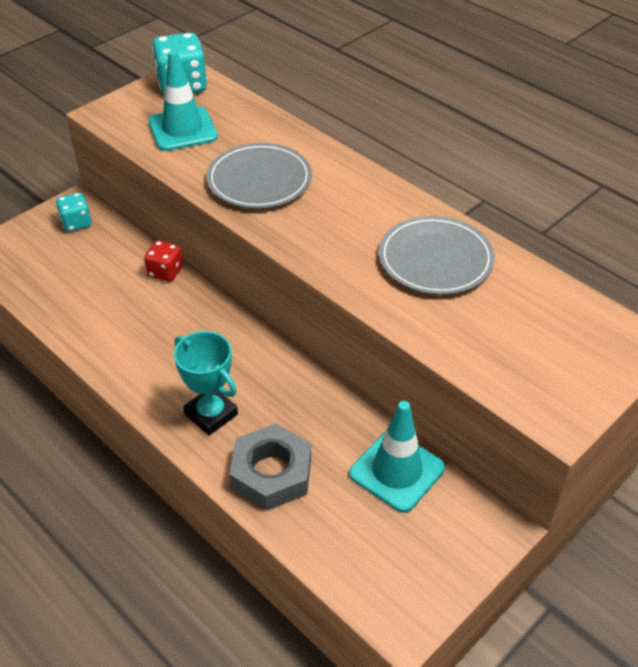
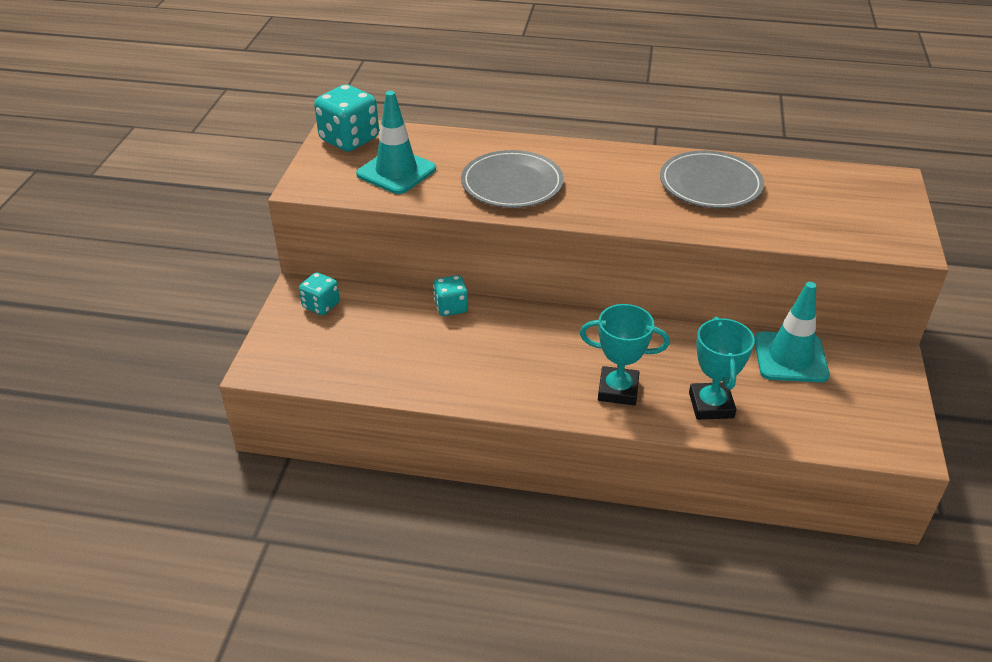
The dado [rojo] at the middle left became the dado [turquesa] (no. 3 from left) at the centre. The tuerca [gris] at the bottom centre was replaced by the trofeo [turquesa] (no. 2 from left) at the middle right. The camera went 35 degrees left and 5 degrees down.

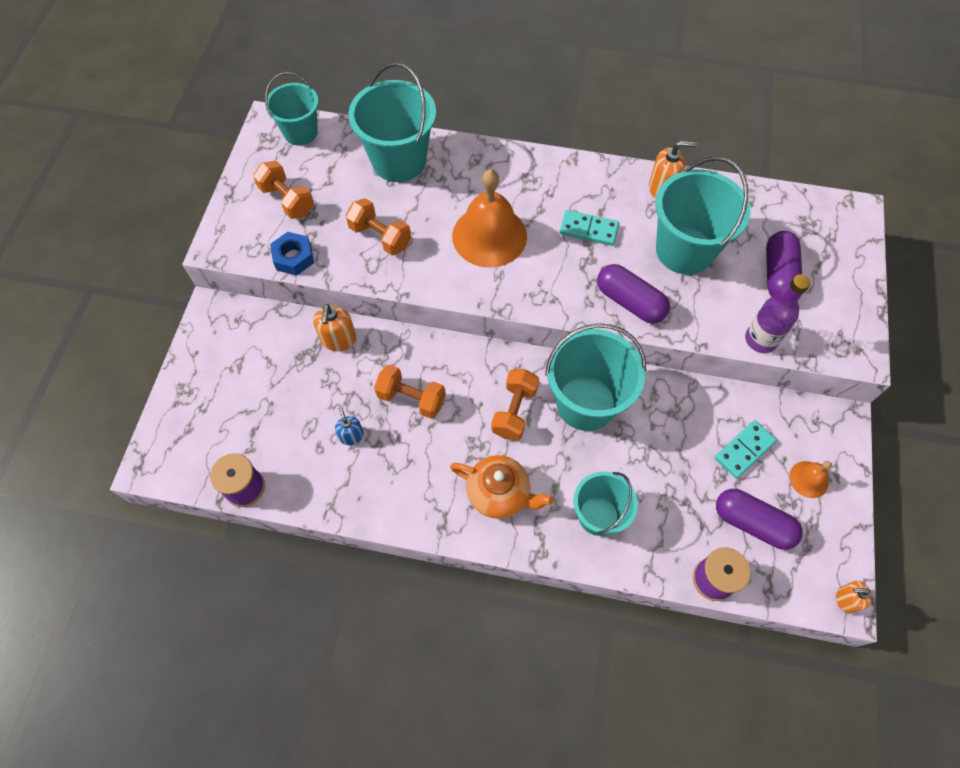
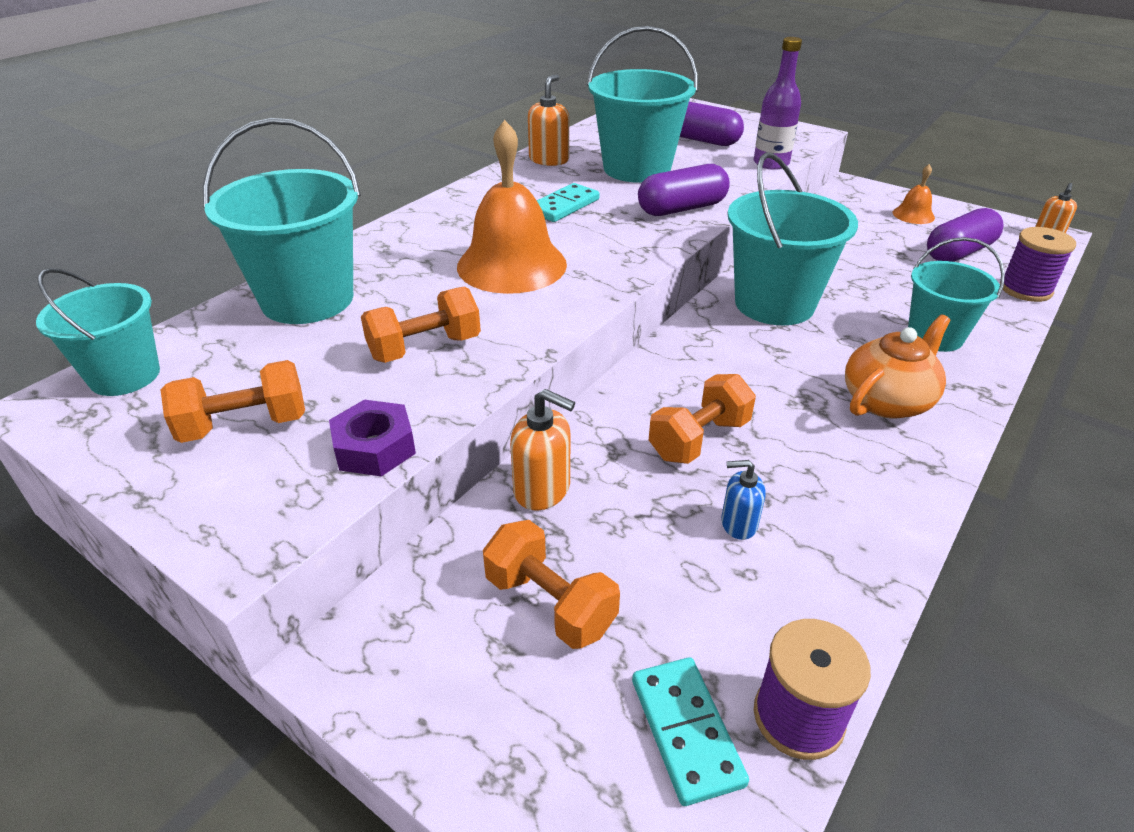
The tuerca [azul] at the top left became the tuerca [morado] at the middle left. The mancuerna [naranja] (no. 4 from left in the first image) moved from the centre to the bottom centre. The ficha de dominó [turquesa] (no. 2 from left) moved from the middle right to the bottom centre. The camera went 65 degrees left and 25 degrees down.

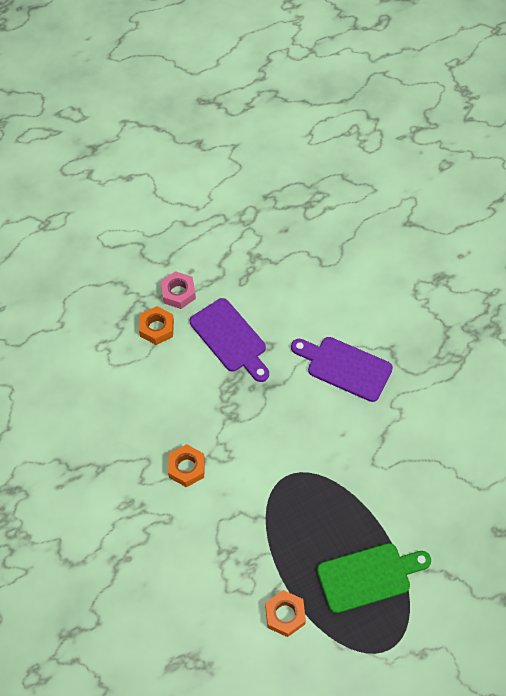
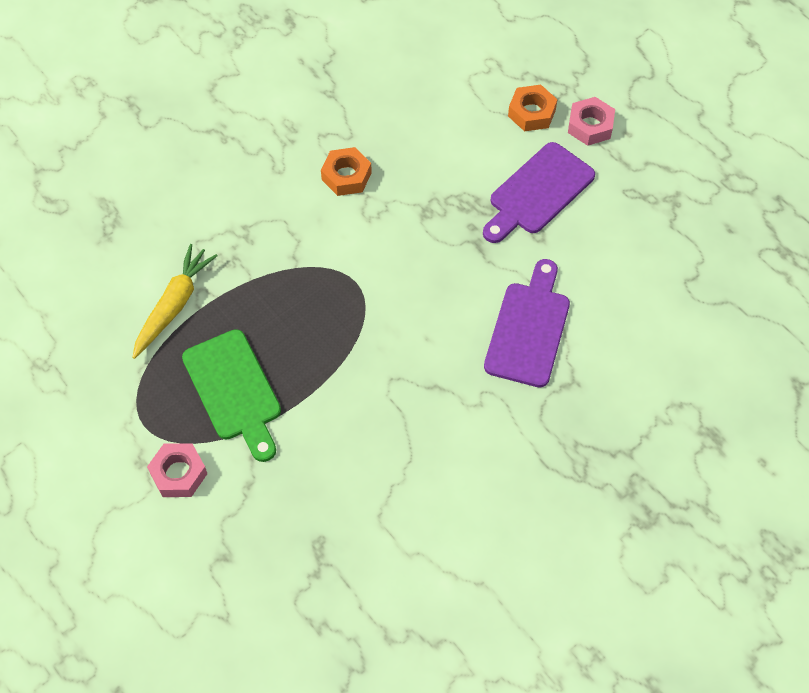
The tuerca [naranja] (no. 3 from left) at the bottom centre was replaced by the zanahoria [amarillo] at the middle left. The tuerca [rosa] (no. 1 from left) at the bottom left appeared. The camera went 80 degrees right and 0 degrees up.

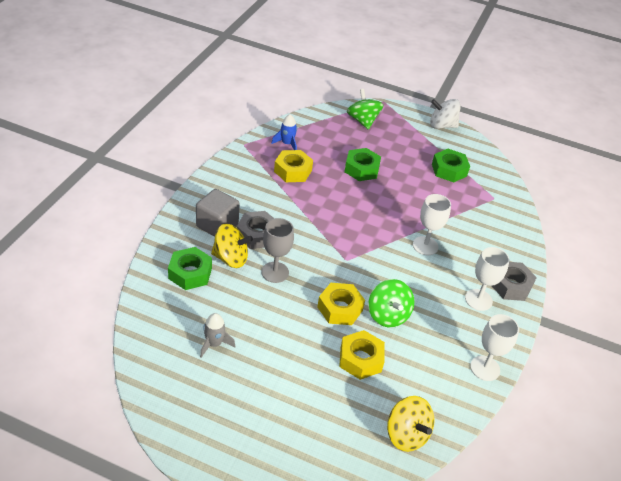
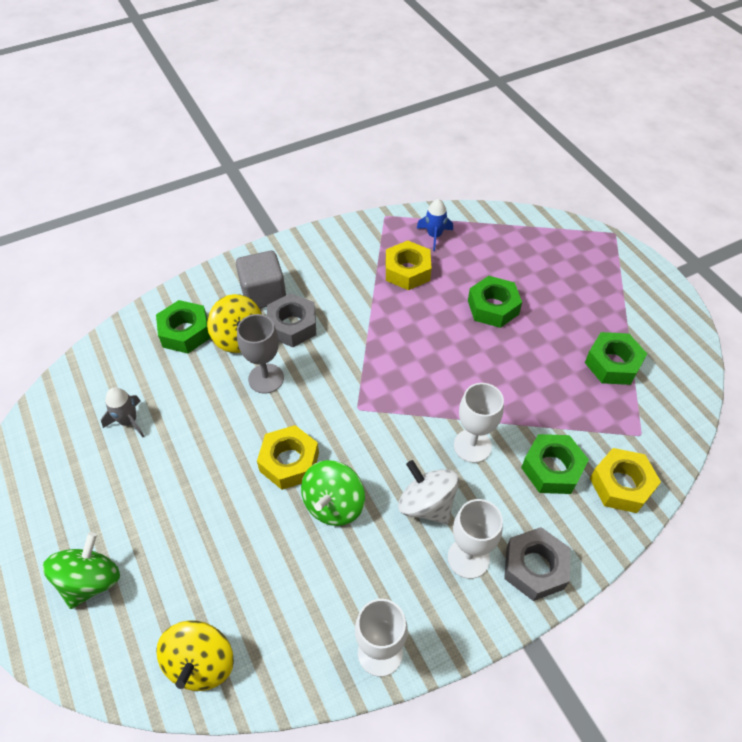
The peonza [verde] (no. 1 from left) moved from the top centre to the bottom left. The peonza [blanco] moved from the top right to the centre. The tuerca [verde] (no. 3 from left) at the middle right appeared. The tuerca [amarillo] (no. 3 from left) moved from the bottom centre to the middle right. The camera went 45 degrees right and 10 degrees up.

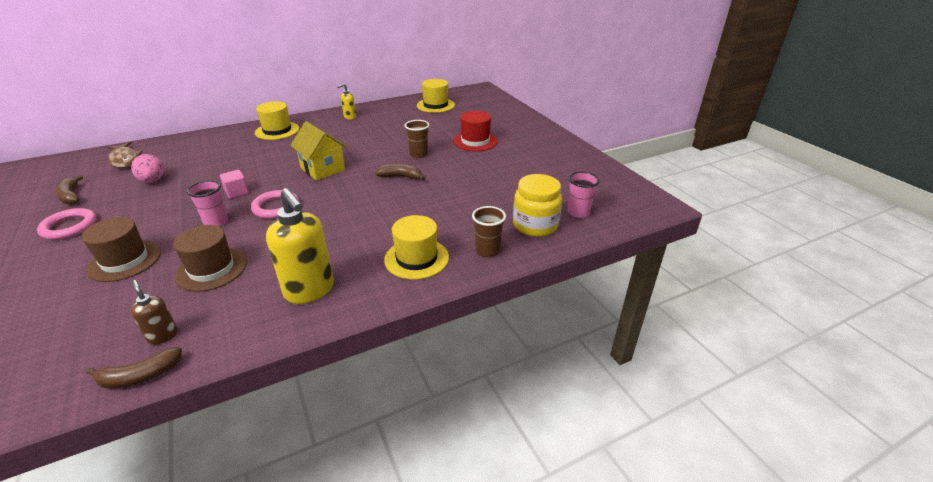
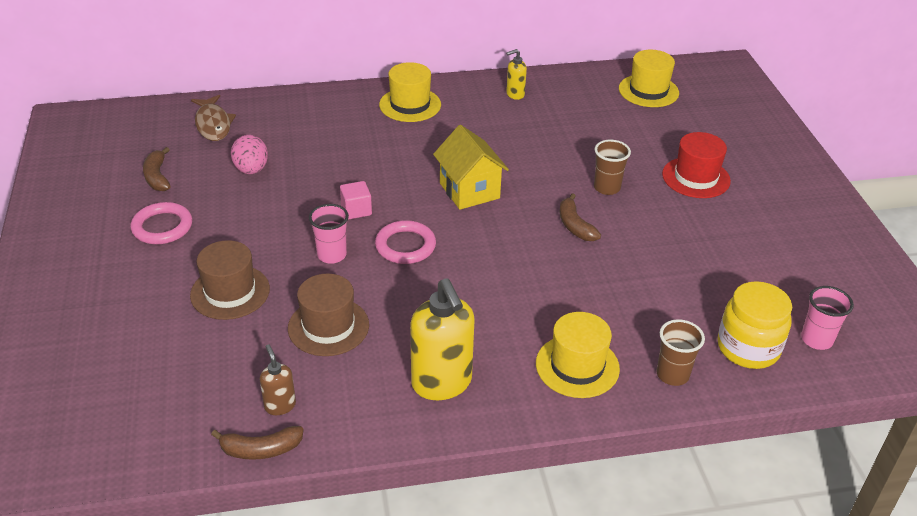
The plátano [marrón] (no. 3 from left) at the centre turned 135 degrees counterclockwise. The camera went 15 degrees right and 5 degrees up.

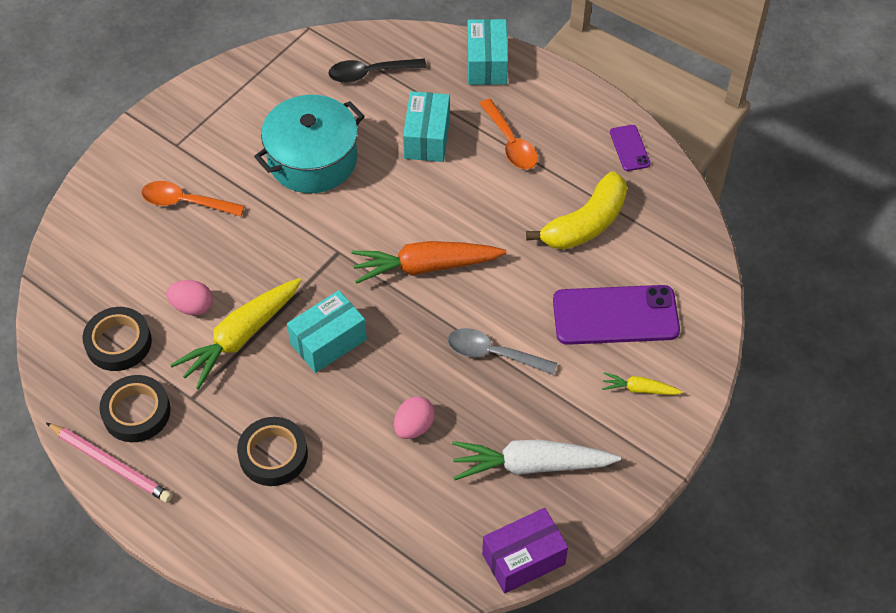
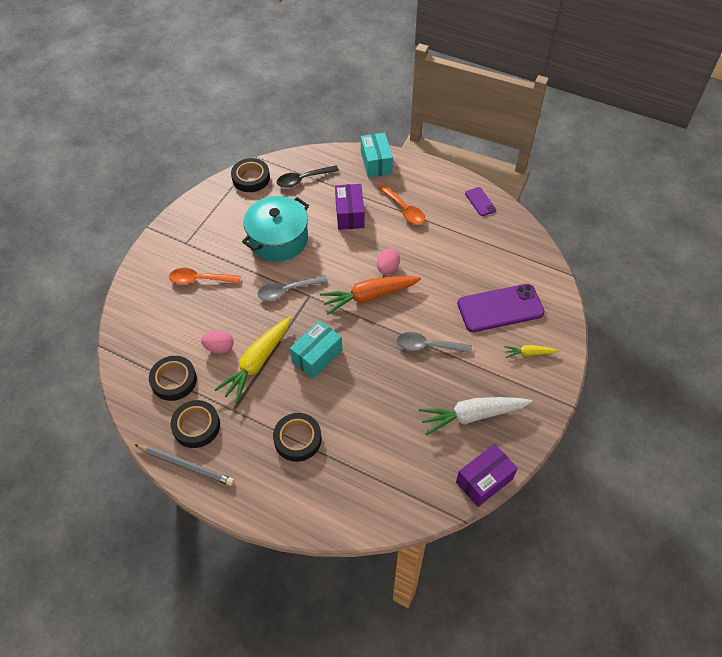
The lápiz [rosa] at the bottom left became the lápiz [gris] at the bottom left. The cinta adhesiva [negro] (no. 3 from left) at the top centre appeared. The cuchara [gris] (no. 1 from left) at the centre appeared. The caja [turquesa] (no. 2 from left) at the top centre became the caja [morado] (no. 1 from left) at the top centre. The huevo [rosa] (no. 2 from left) moved from the bottom centre to the centre. The plátano [amarillo] at the centre disappeared. The camera went 10 degrees left and 0 degrees up.

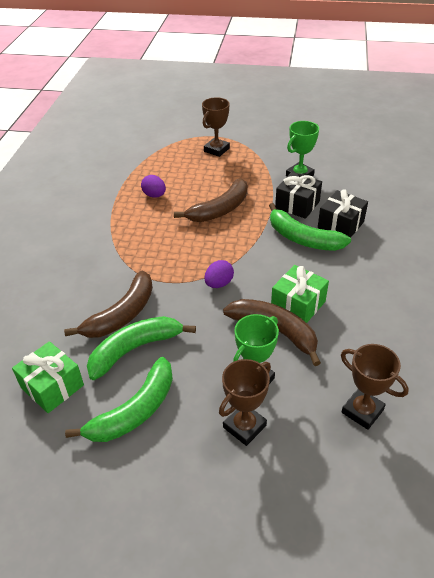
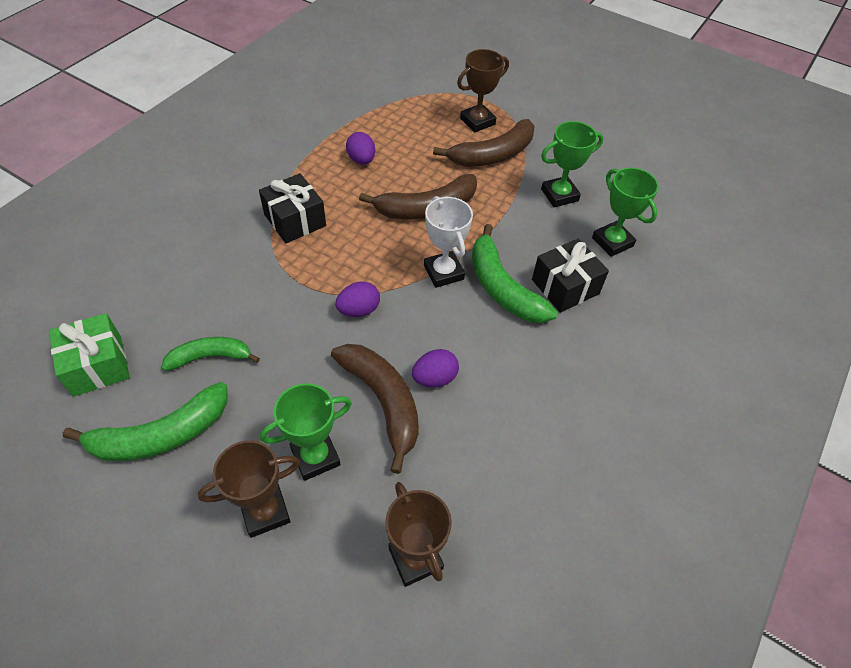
The plátano [verde] (no. 2 from left) at the middle left changed to 0.64 times the size. The regalo [negro] (no. 1 from left) moved from the middle right to the top centre. The regalo [verde] (no. 2 from left) at the middle right was replaced by the huevo [morado] (no. 3 from left) at the centre. The trofeo [blanco] at the centre appeared. The plátano [marrón] (no. 1 from left in the first image) moved from the middle left to the top centre. The trofeo [verde] (no. 3 from left) at the top right appeared. The camera went 20 degrees right and 10 degrees up.

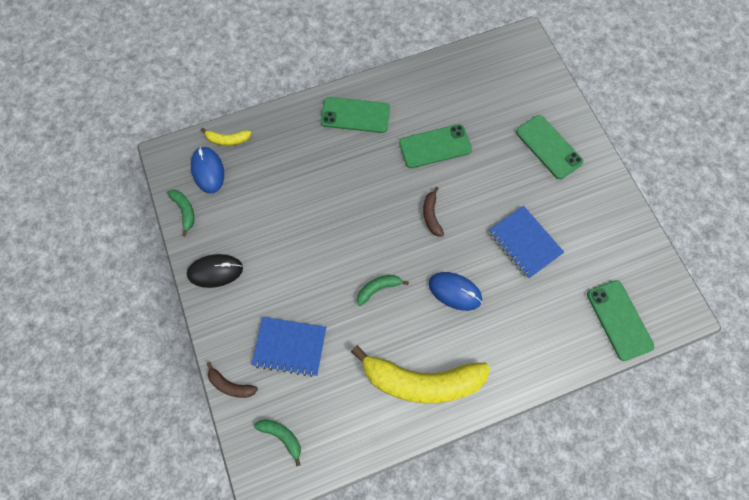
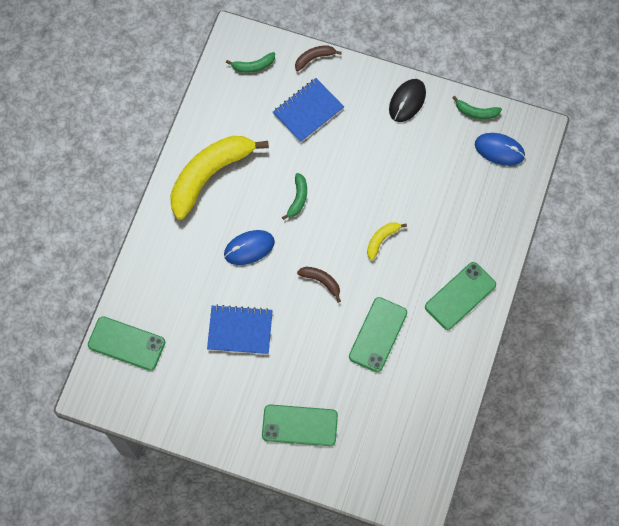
The plátano [amarillo] (no. 1 from left in the first image) moved from the top left to the centre. The camera went 130 degrees right and 0 degrees up.

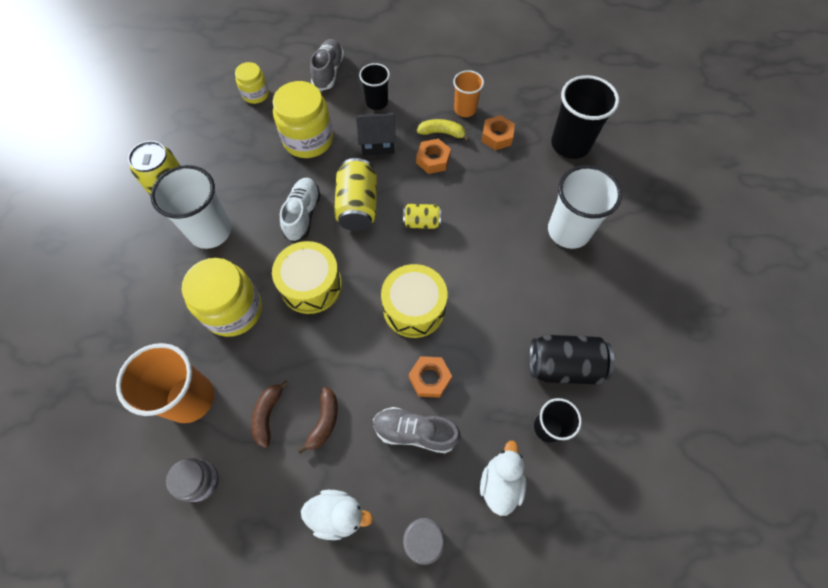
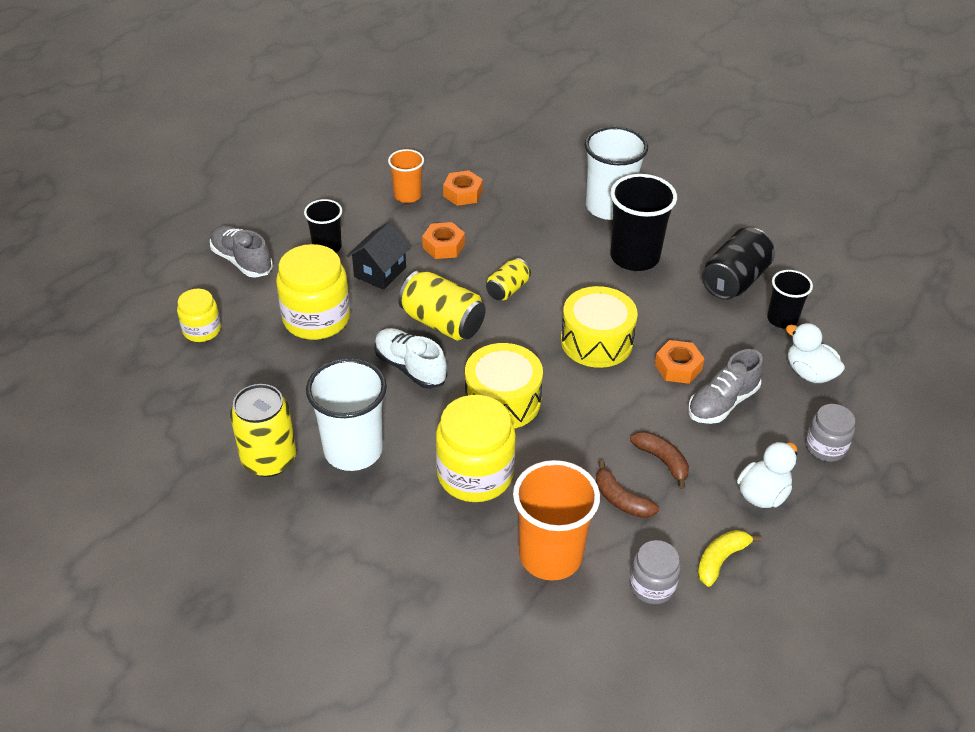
The vaso [negro] (no. 3 from left in the first image) moved from the top right to the top centre. The plátano [amarillo] moved from the top centre to the bottom right. The camera went 55 degrees left and 20 degrees down.

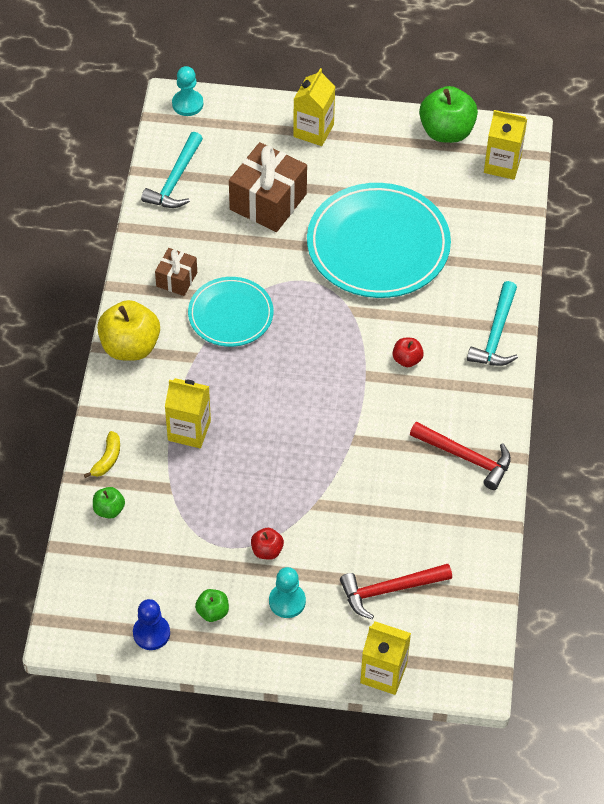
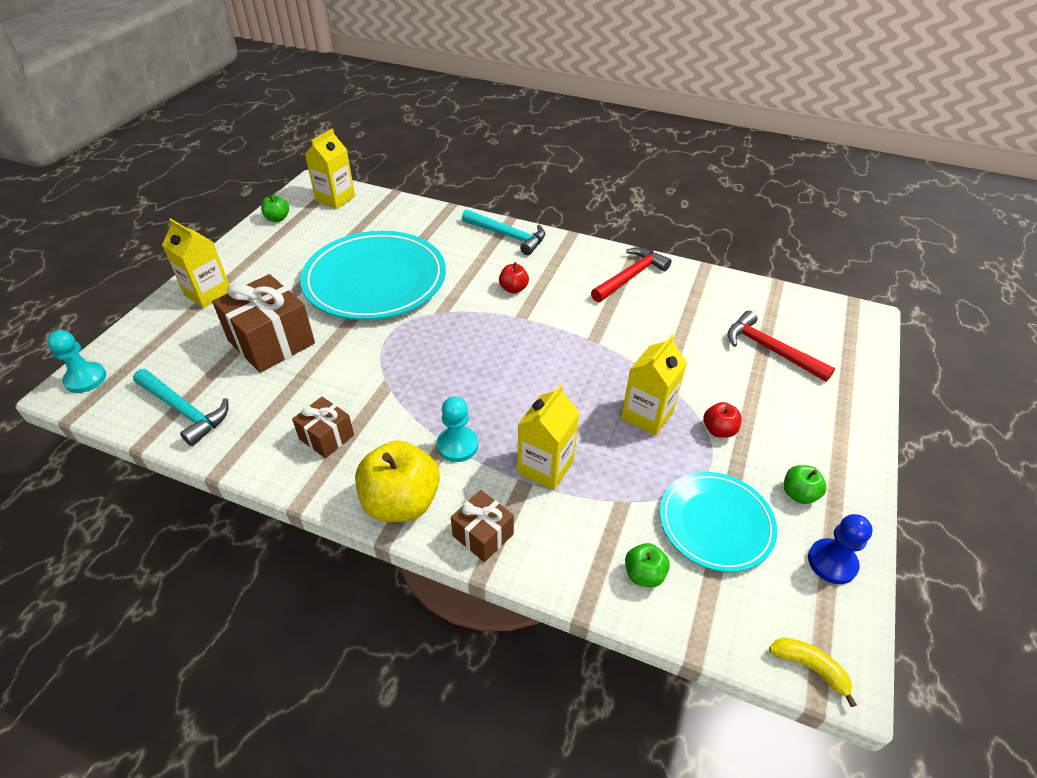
The manzana [verde] (no. 3 from left in the first image) at the top right changed to 0.50 times the size. The peón [turquesa] (no. 2 from left) moved from the bottom centre to the centre. The regalo [marrón] (no. 3 from left) at the bottom centre appeared. The cartón de leche [amarillo] (no. 3 from left in the first image) moved from the bottom centre to the centre. The plato [turquesa] (no. 1 from left in the first image) moved from the centre to the bottom right. The martillo [rojo] (no. 1 from left in the first image) at the bottom centre turned 135 degrees clockwise. The plátano [amarillo] moved from the middle left to the bottom right. The camera went 75 degrees left and 10 degrees down.

